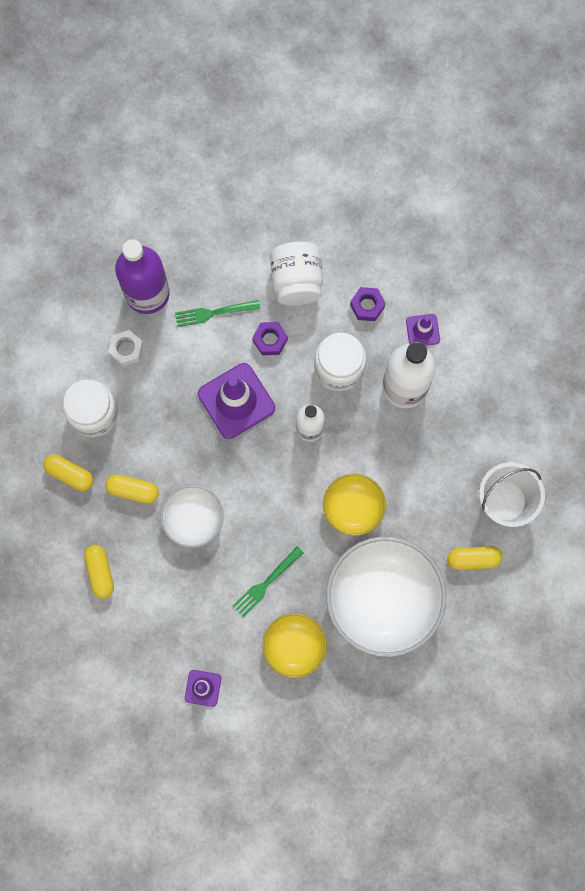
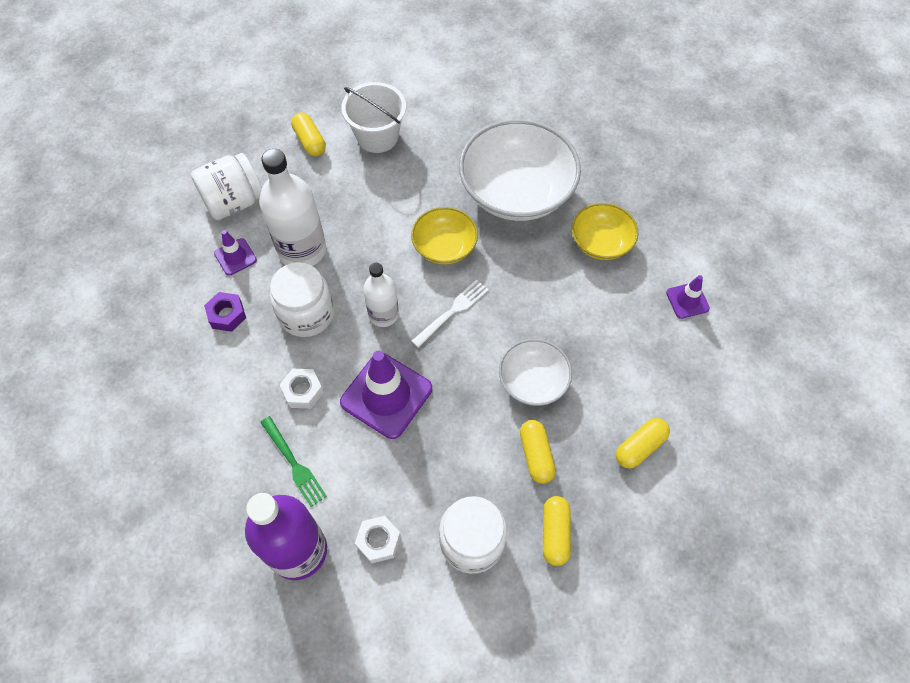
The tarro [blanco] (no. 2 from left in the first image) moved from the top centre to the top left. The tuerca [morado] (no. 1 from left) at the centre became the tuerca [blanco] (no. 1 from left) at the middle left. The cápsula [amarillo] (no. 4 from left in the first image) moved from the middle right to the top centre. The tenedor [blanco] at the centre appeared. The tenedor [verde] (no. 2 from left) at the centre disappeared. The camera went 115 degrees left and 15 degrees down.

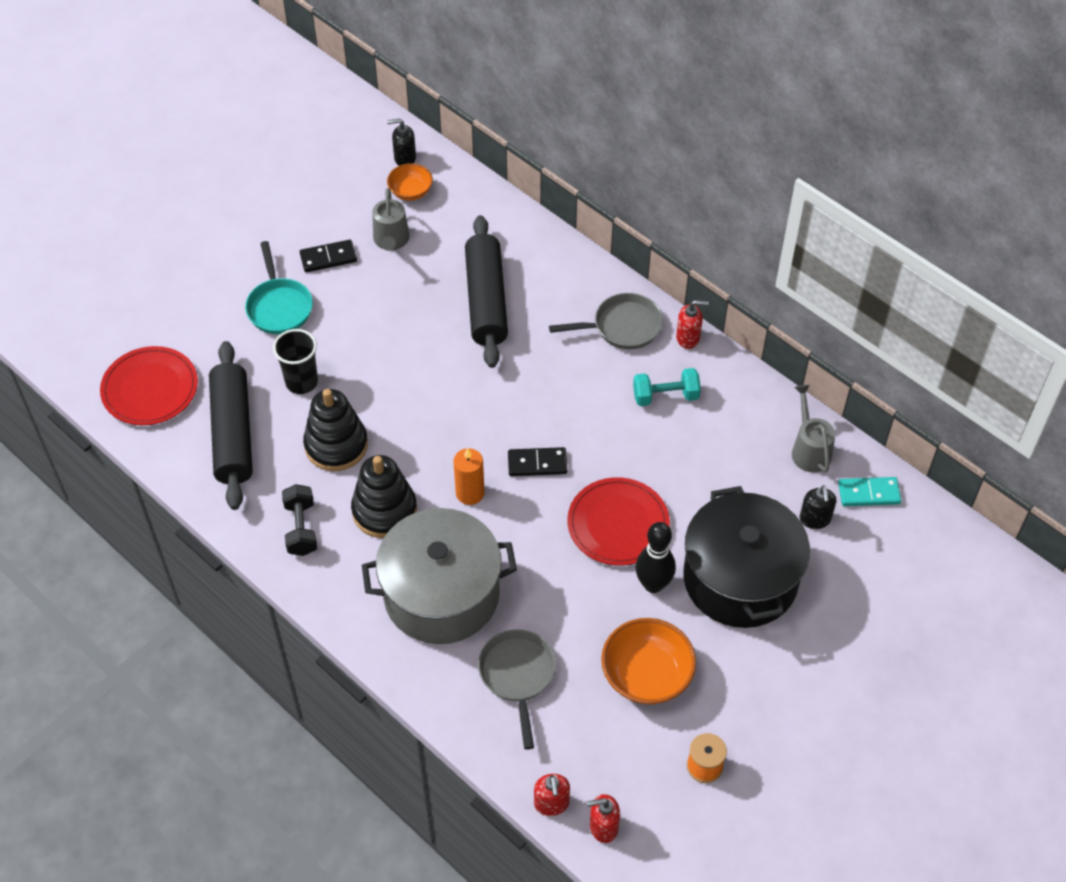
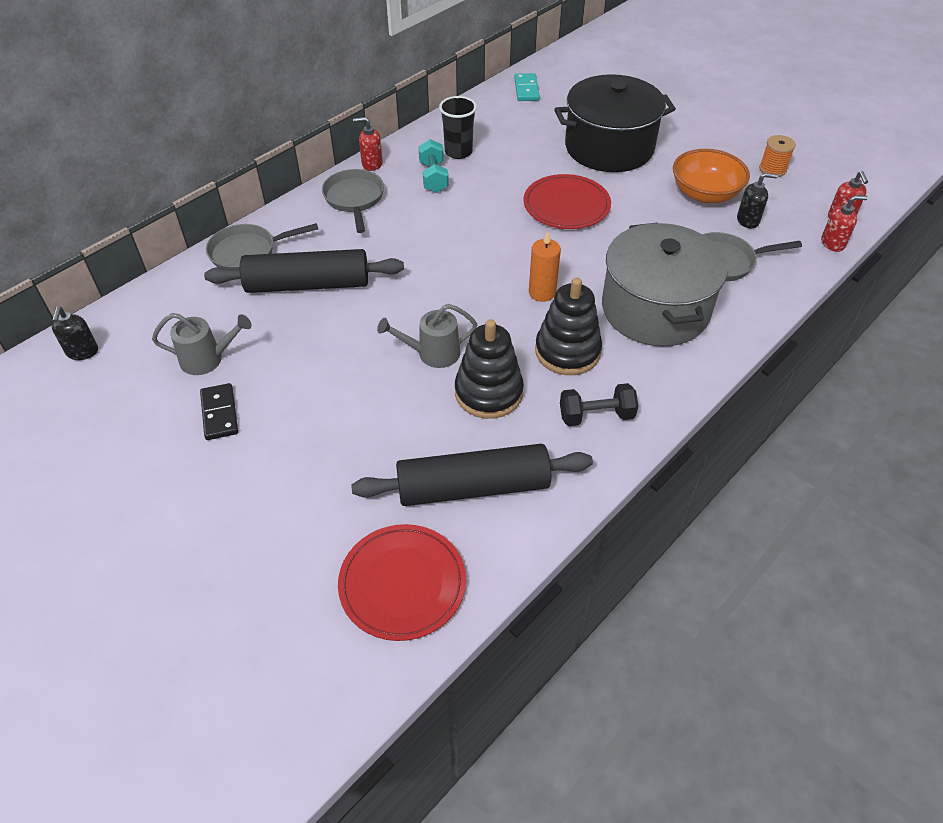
The sartén [gris] (no. 1 from left) at the top left appeared. The dispensador de jabón [rojo] (no. 3 from left in the first image) at the centre turned 90 degrees counterclockwise. The regadera [gris] (no. 2 from left) moved from the middle right to the centre. The vaso [negro] moved from the middle left to the top centre. The dispensador de jabón [negro] (no. 2 from left) moved from the middle right to the top right. The sartén [turquesa] at the top left disappeared. The cuenco [naranja] (no. 1 from left) at the top centre disappeared. The ficha de dominó [negro] (no. 2 from left) at the centre disappeared. The bolo [negro] at the centre disappeared. The camera went 90 degrees left and 5 degrees down.

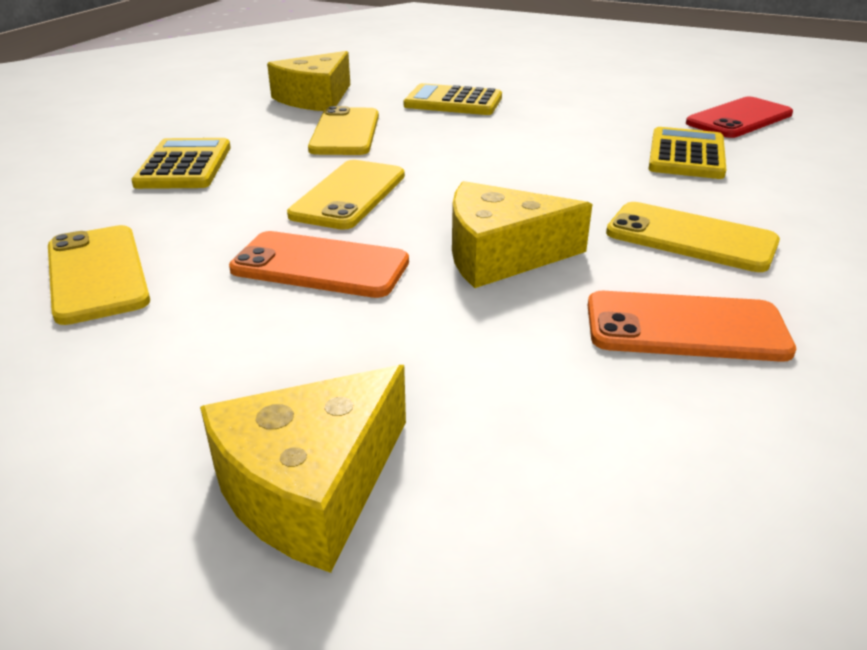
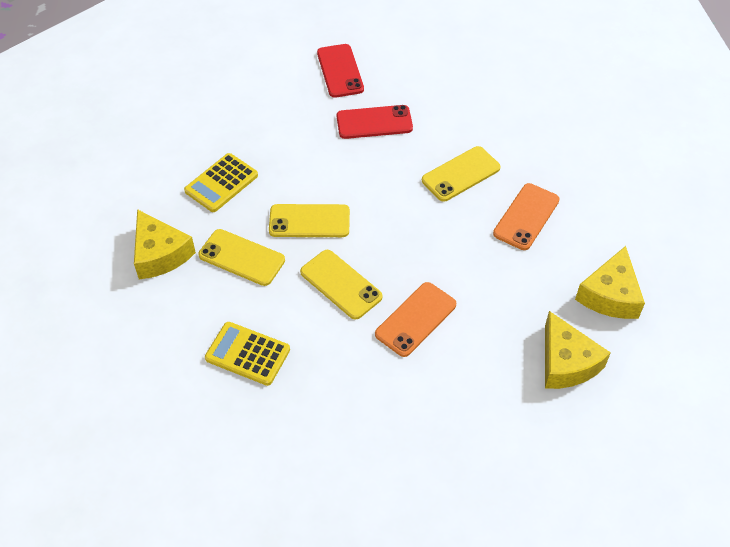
The móvil [amarillo] (no. 1 from left in the first image) moved from the middle left to the centre. The calculadora [amarillo] (no. 3 from left) at the top right was replaced by the móvil [rojo] (no. 2 from left) at the top centre. The queso [amarillo] (no. 3 from left) moved from the centre to the middle right. The camera went 65 degrees left and 20 degrees up.

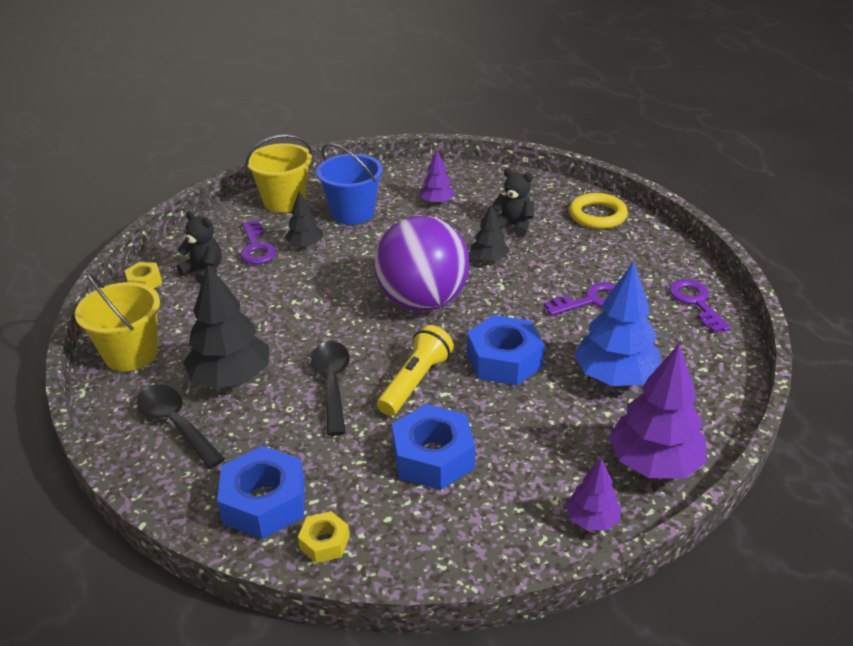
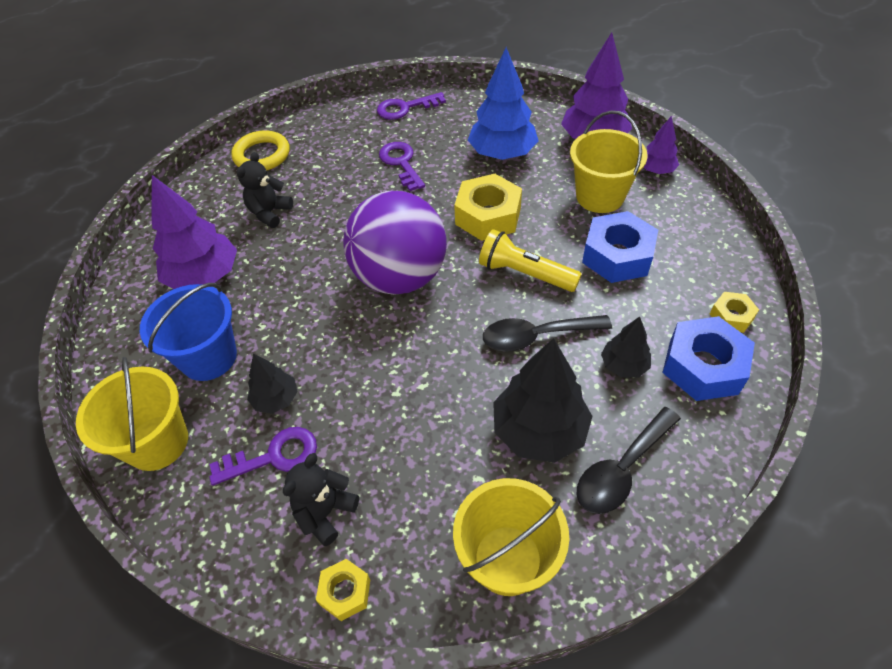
The árbol [morado] (no. 1 from left) at the top centre changed to 1.85 times the size. The tuerca [azul] (no. 3 from left) at the centre became the tuerca [amarillo] (no. 2 from left) at the top centre. The balde [amarillo] (no. 3 from left) at the top right appeared. The árbol [negro] (no. 3 from left) moved from the centre to the middle right. The camera went 90 degrees left and 15 degrees up.

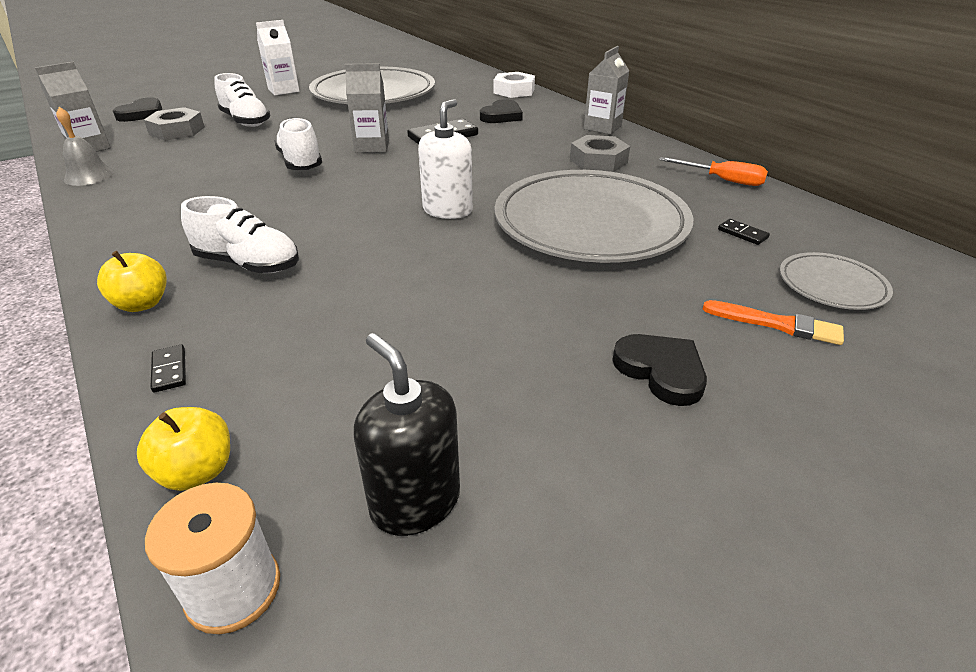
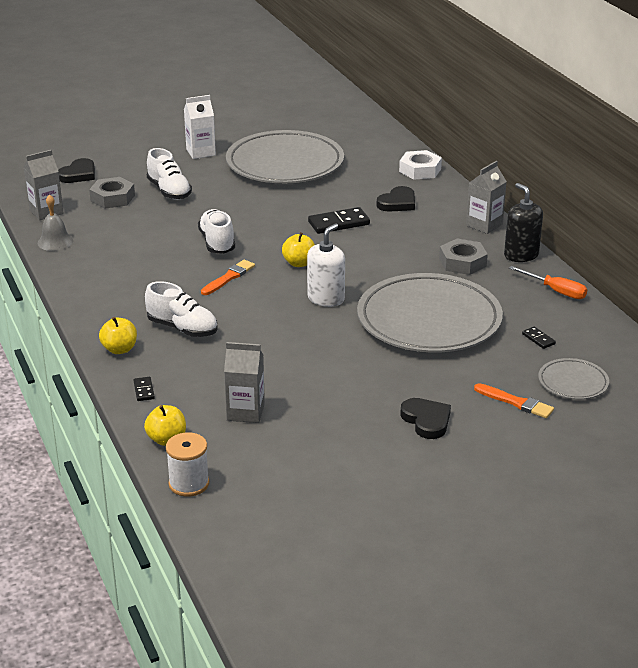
The pincel [naranja] (no. 1 from left) at the centre appeared. The cartón de leche [gris] (no. 2 from left) moved from the top centre to the centre. The manzana [amarillo] (no. 3 from left) at the centre appeared. The dispensador de jabón [negro] moved from the centre to the top right. The camera went 10 degrees right and 5 degrees down.

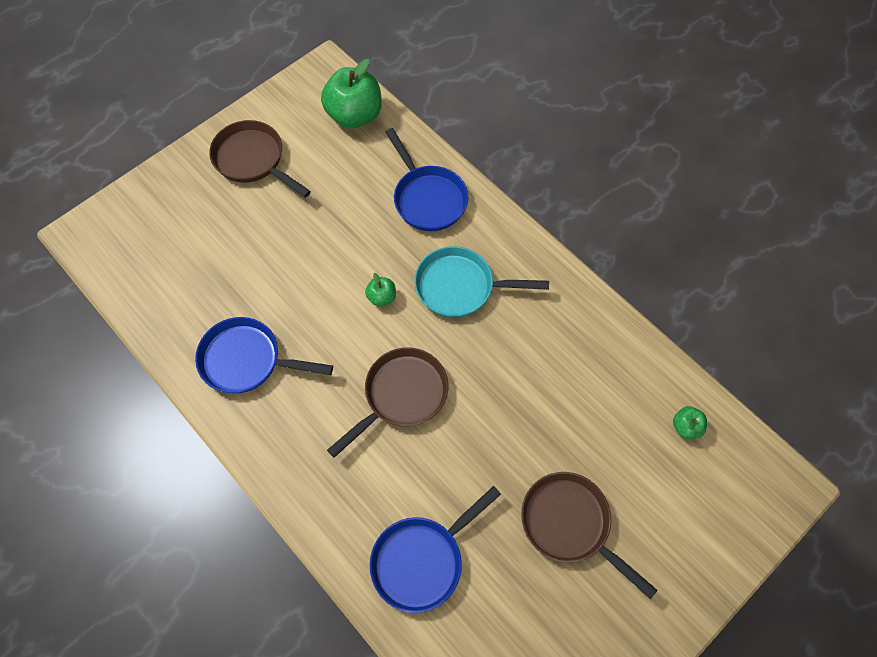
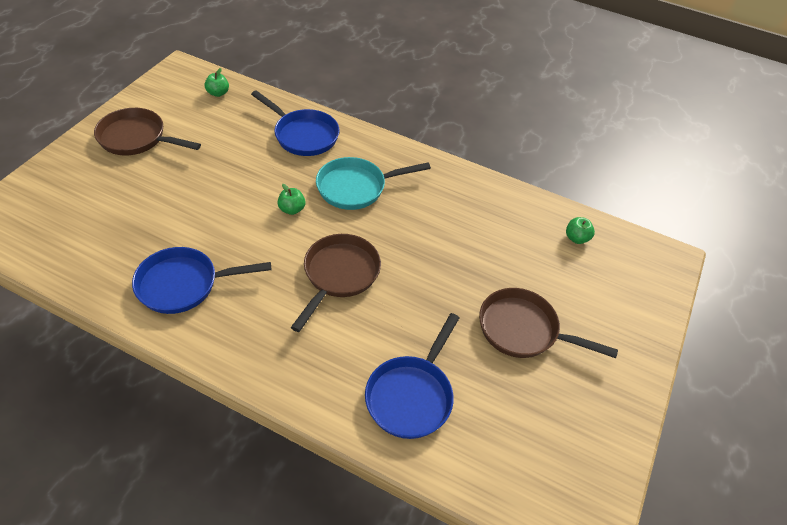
The manzana [verde] (no. 1 from left) at the top centre changed to 0.46 times the size. The camera went 25 degrees left and 15 degrees down.

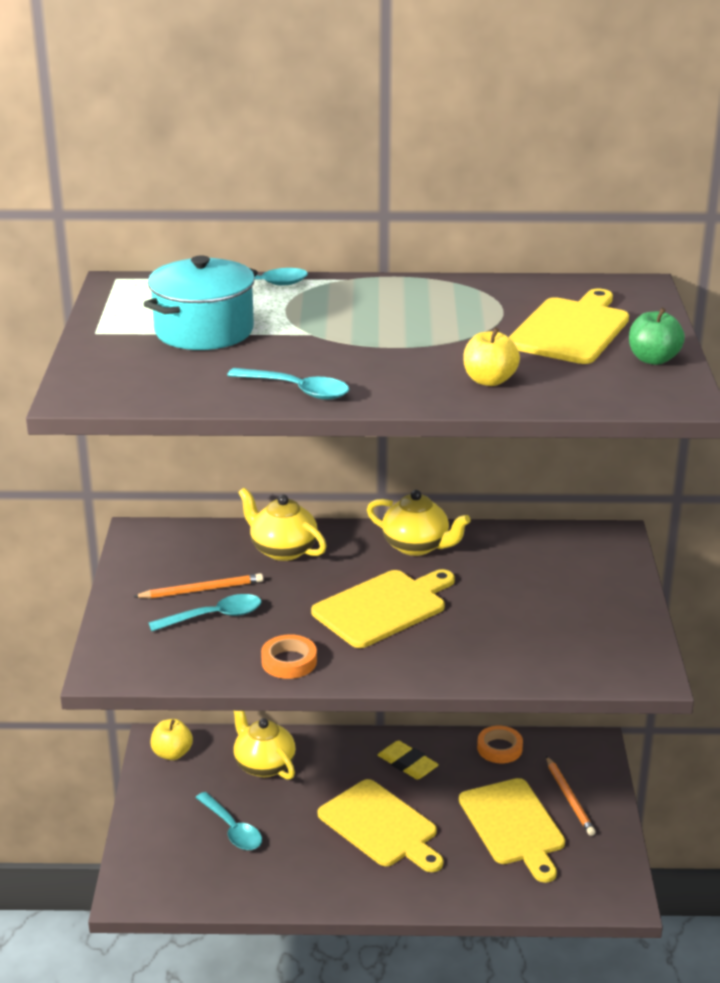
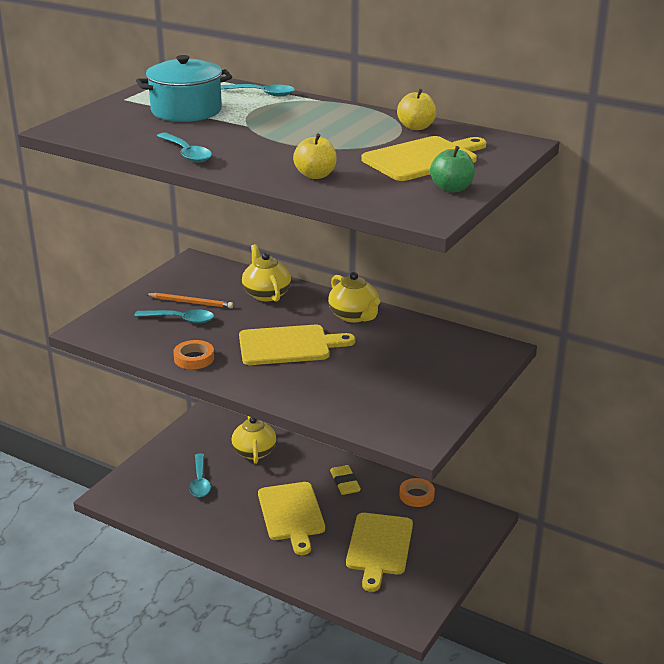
The manzana [amarillo] (no. 1 from left in the first image) moved from the bottom left to the top centre. The lápiz [naranja] (no. 2 from left) at the bottom right disappeared. The camera went 30 degrees right and 0 degrees up.

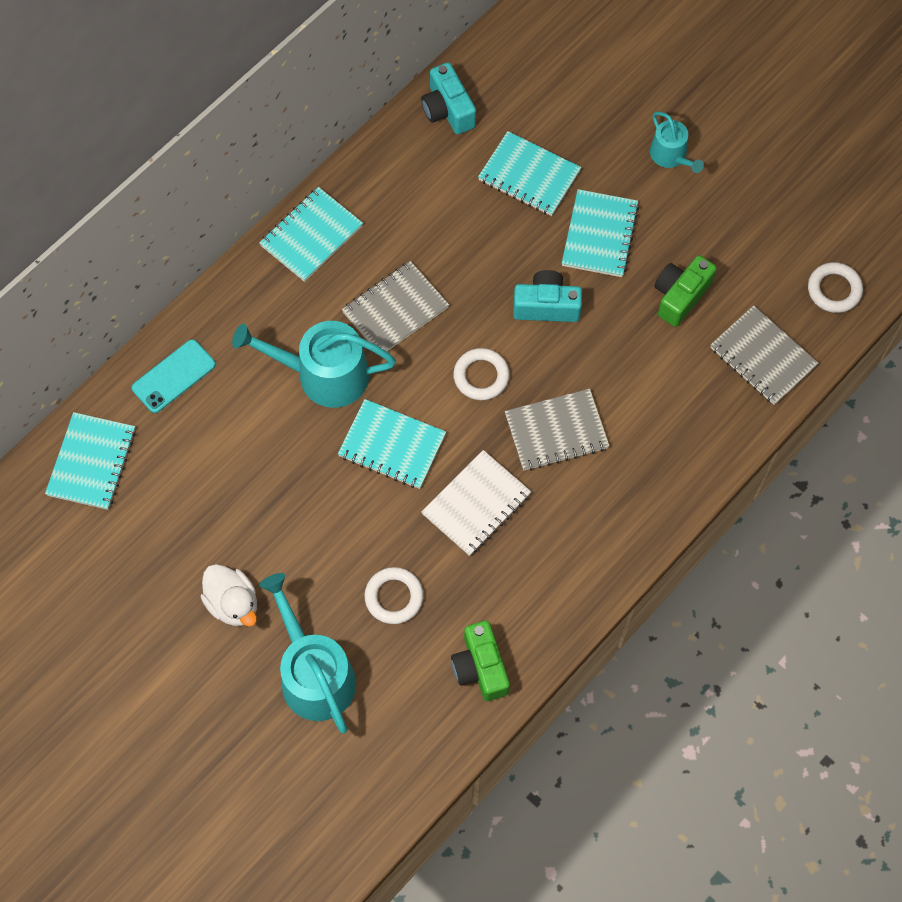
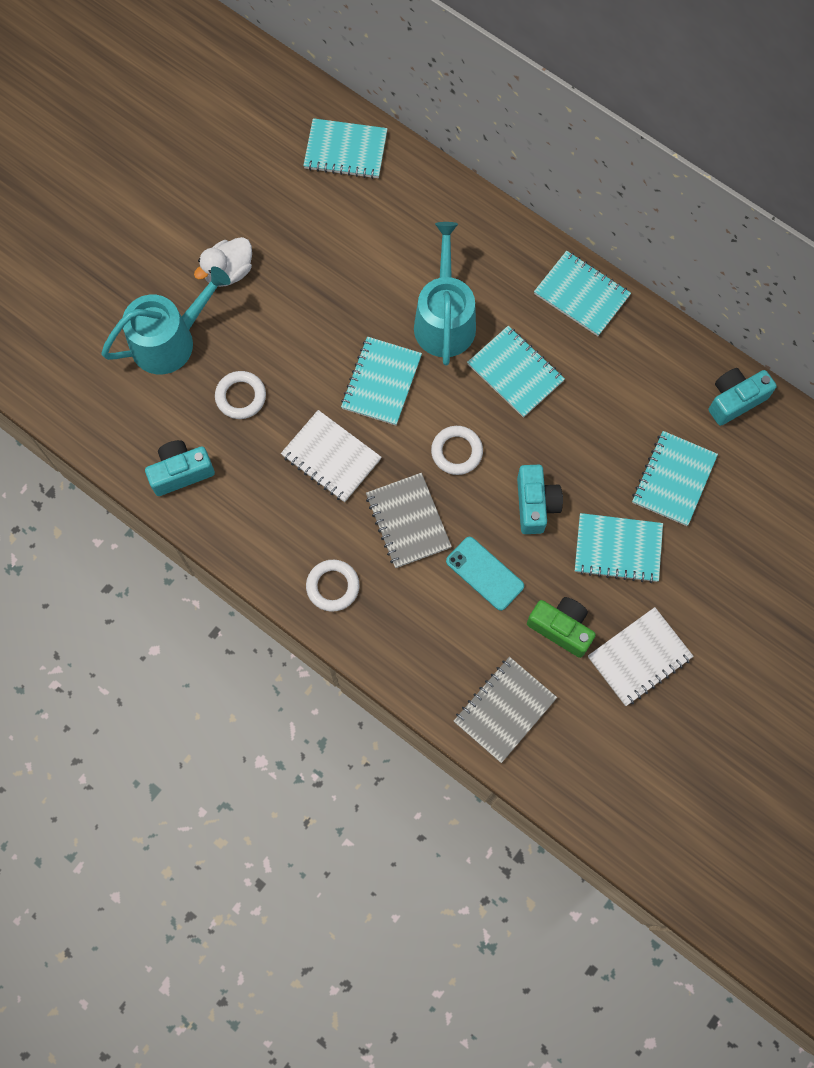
The cámara [verde] (no. 1 from left) at the bottom centre became the cámara [turquesa] (no. 1 from left) at the middle left. The anillo [blanco] (no. 3 from left in the first image) moved from the top right to the centre. The móvil [turquesa] moved from the middle left to the centre. The cuaderno [gris] (no. 1 from left) at the centre became the cuaderno [turquesa] (no. 3 from left) at the centre. The cuaderno [blanco] (no. 2 from left) at the middle right appeared. The regadera [turquesa] (no. 3 from left) at the top right disappeared. The camera went 85 degrees right and 5 degrees up.

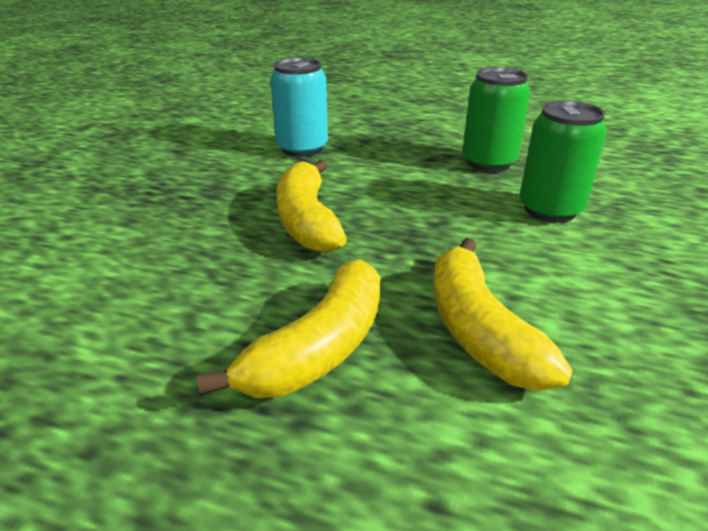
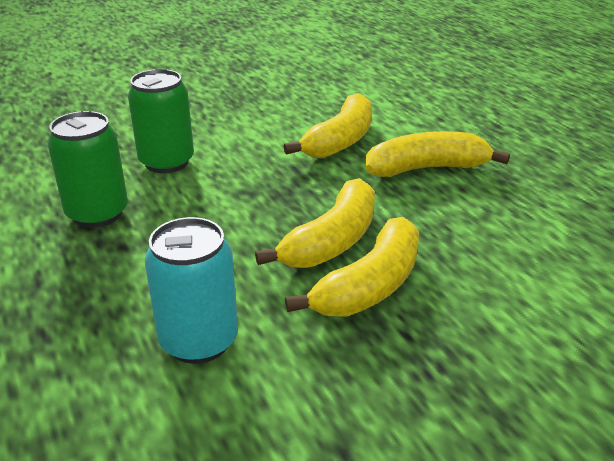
The plátano [amarillo] (no. 3 from left) at the centre appeared. The camera went 135 degrees left and 0 degrees up.

